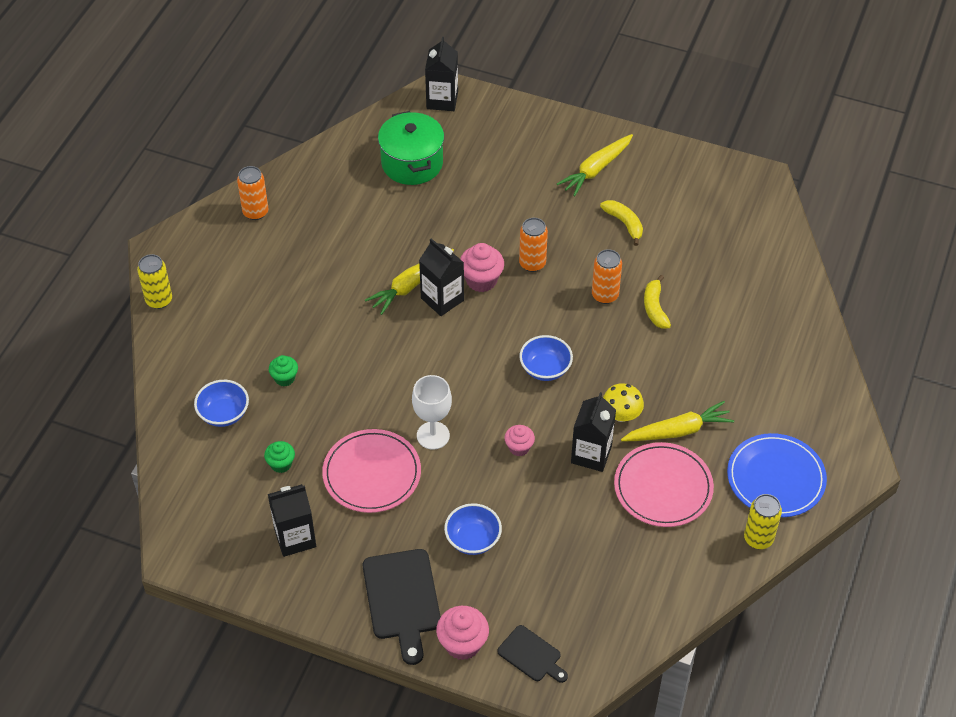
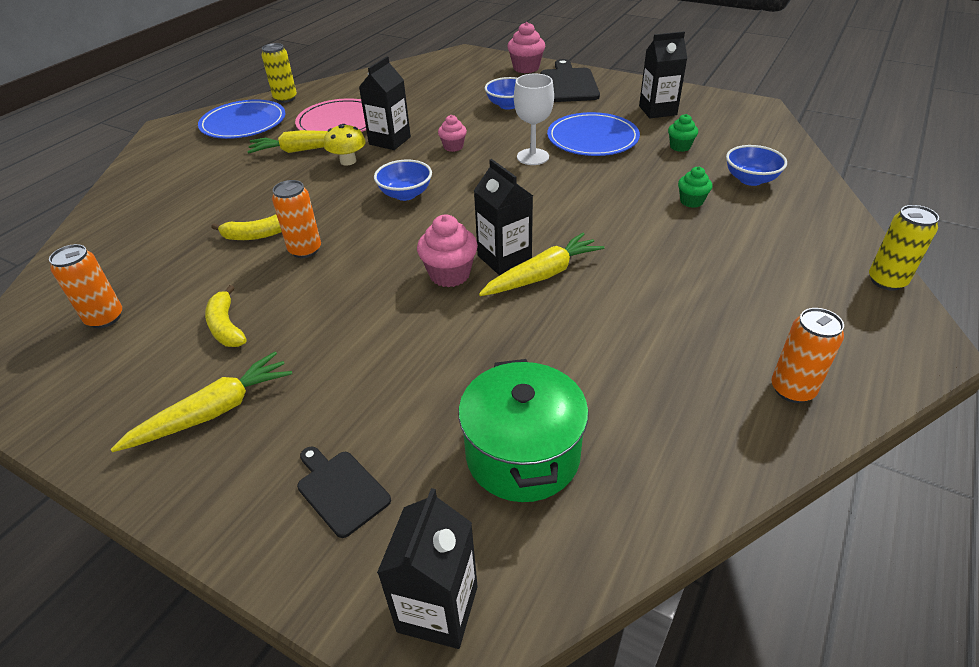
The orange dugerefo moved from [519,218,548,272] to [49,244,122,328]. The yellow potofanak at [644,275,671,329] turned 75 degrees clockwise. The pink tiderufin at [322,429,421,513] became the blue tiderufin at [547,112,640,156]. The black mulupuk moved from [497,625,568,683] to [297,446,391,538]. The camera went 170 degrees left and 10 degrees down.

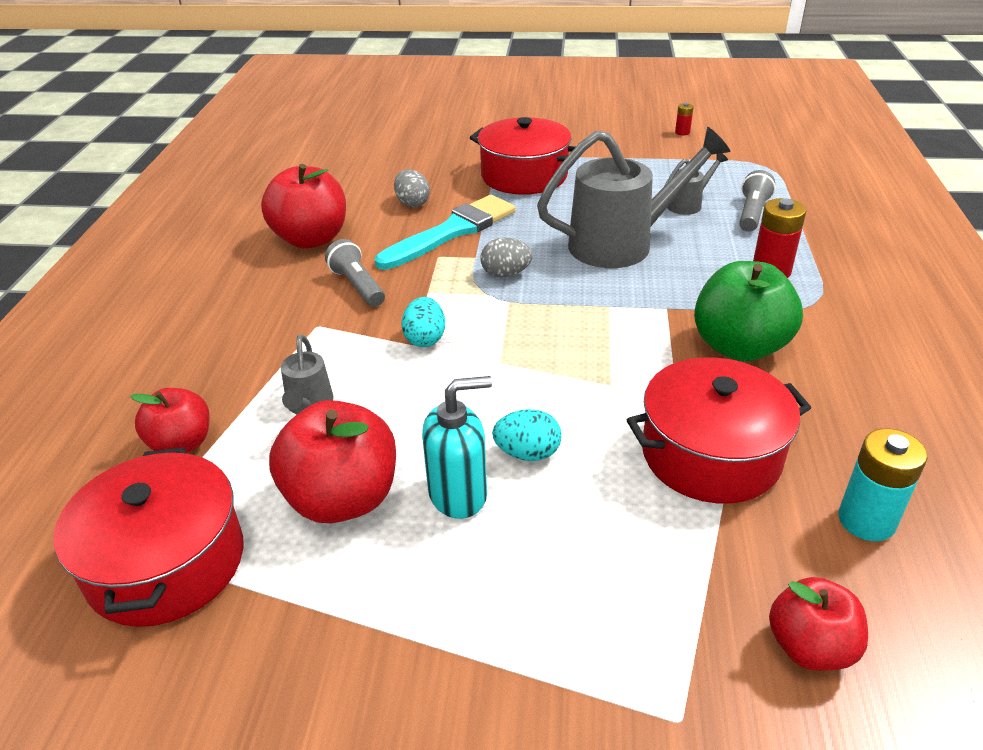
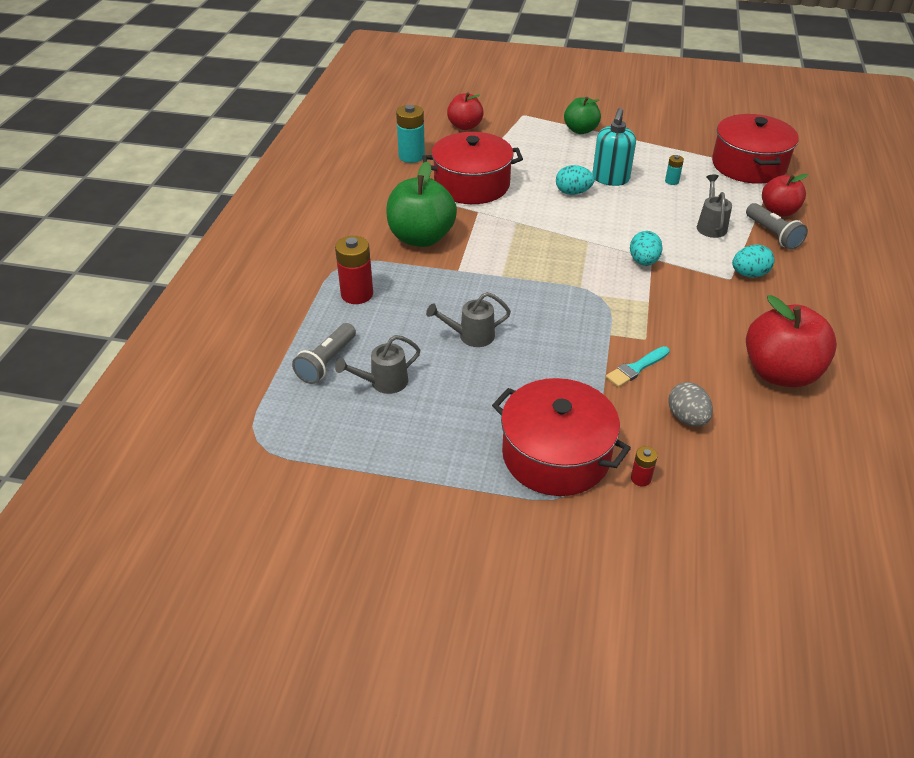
The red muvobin moved from [675,103,694,135] to [631,446,658,487]. The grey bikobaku at [537,127,731,268] changed to 0.46 times the size. The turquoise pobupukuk at [375,195,516,270] changed to 0.48 times the size. The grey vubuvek at [481,238,533,278] disappeared. The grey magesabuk moved from [325,239,385,307] to [746,203,808,250]. The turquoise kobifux at [422,376,492,519] turned 60 degrees counterclockwise. The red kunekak at [269,400,396,523] was replaced by the turquoise muvobin at [665,155,684,185]. The green kunekak at [564,97,601,134] appeared. The turquoise vubuvek at [732,244,775,278] appeared. The camera went 175 degrees left and 5 degrees up.

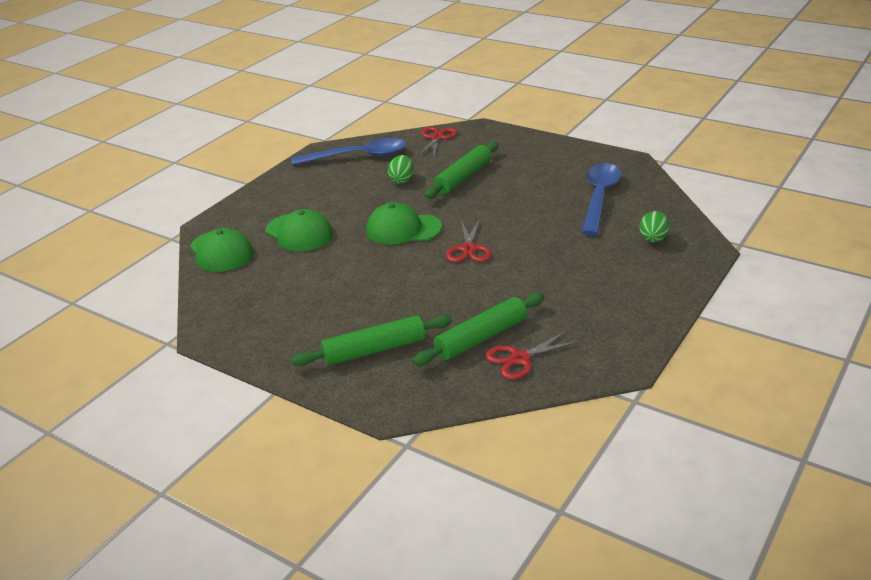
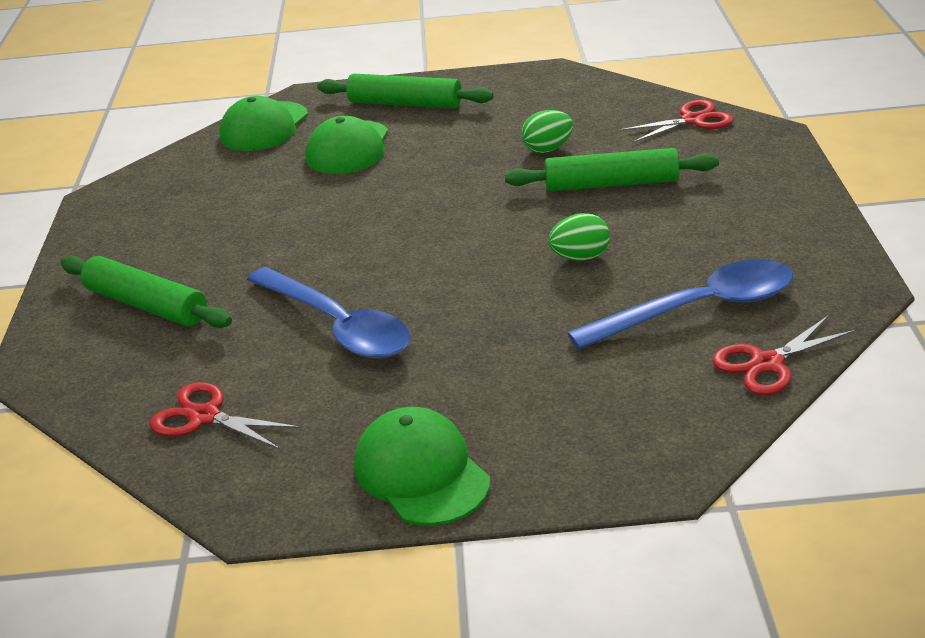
The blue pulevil moved from [291,138,407,166] to [247,267,411,359]. The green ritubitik moved from [366,202,442,245] to [354,407,490,526]. The green vubuvek moved from [639,211,670,242] to [548,213,610,261]. The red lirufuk moved from [446,219,491,262] to [712,316,855,395]. The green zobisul moved from [412,293,544,366] to [317,74,493,109]. The camera went 55 degrees right and 0 degrees up.

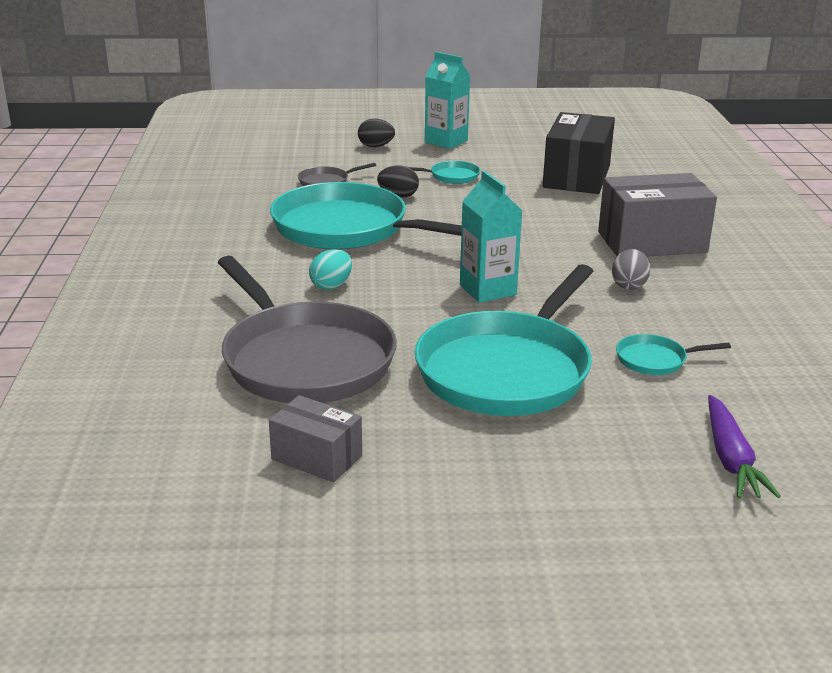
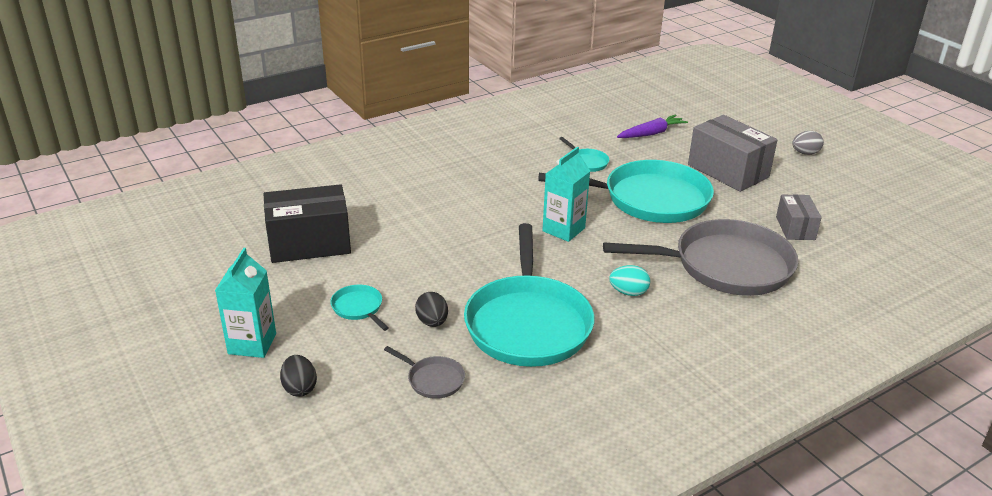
The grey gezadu moved from [598,173,717,257] to [688,115,778,192]. The grey vubuvek moved from [612,249,650,290] to [792,131,824,155]. The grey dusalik at [217,256,397,403] turned 60 degrees clockwise. The camera went 120 degrees left and 5 degrees up.

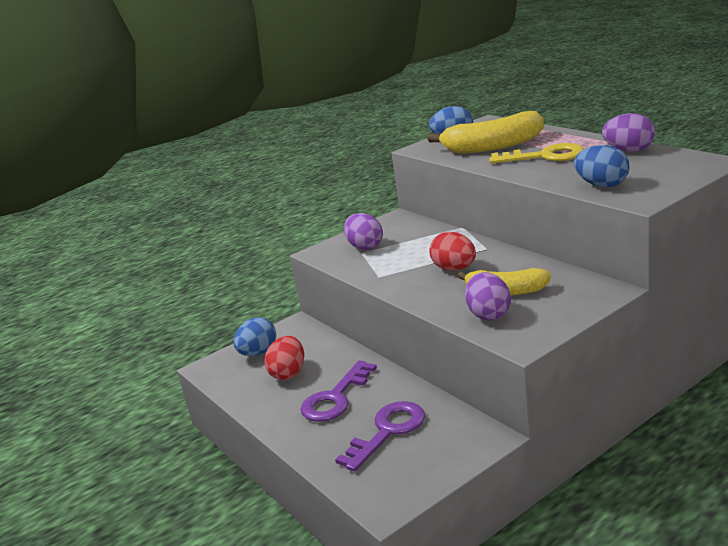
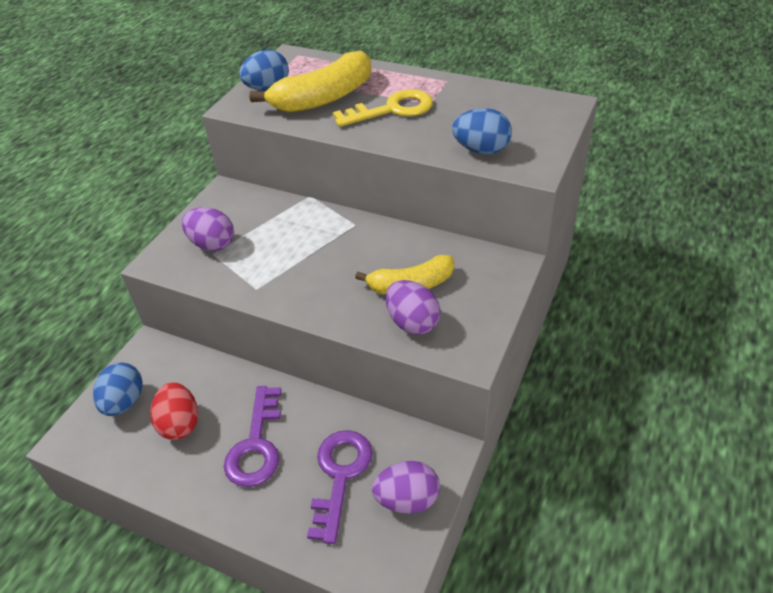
The purple vubuvek moved from [602,113,655,152] to [372,461,440,514]. The red vubuvek at [430,232,476,271] disappeared. The camera went 30 degrees left and 20 degrees up.

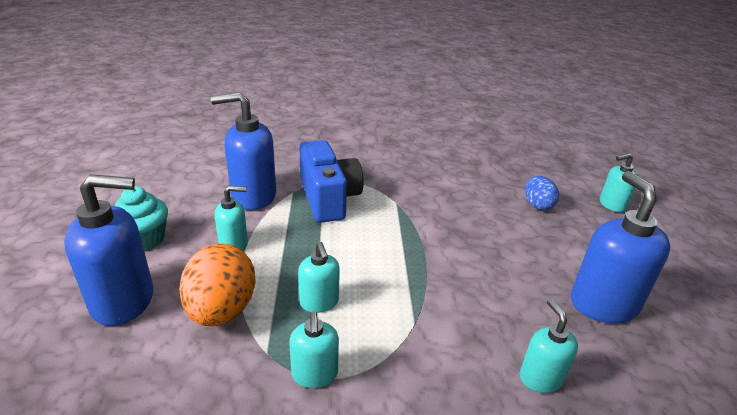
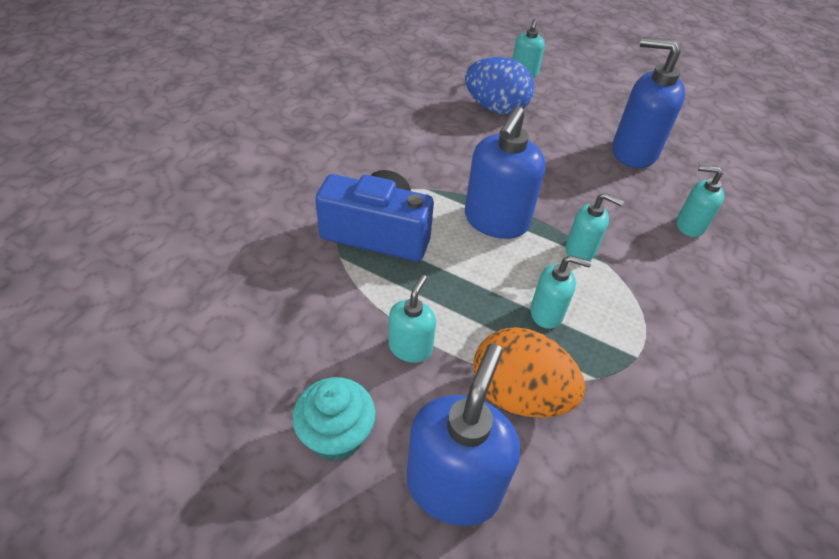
The blue kobifux moved from [211,92,276,210] to [465,106,546,239]. The blue vubuvek at [525,176,559,210] changed to 1.68 times the size. The turquoise kobifux moved from [289,311,339,388] to [565,193,624,261]. The camera went 60 degrees left and 15 degrees up.

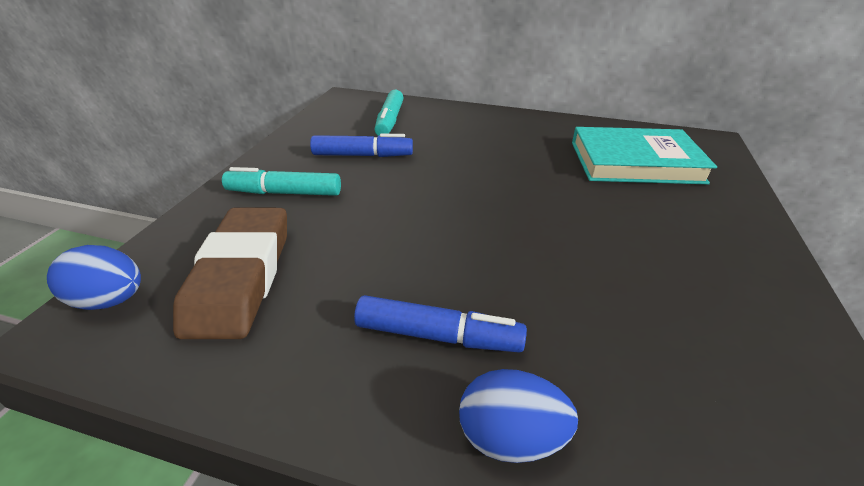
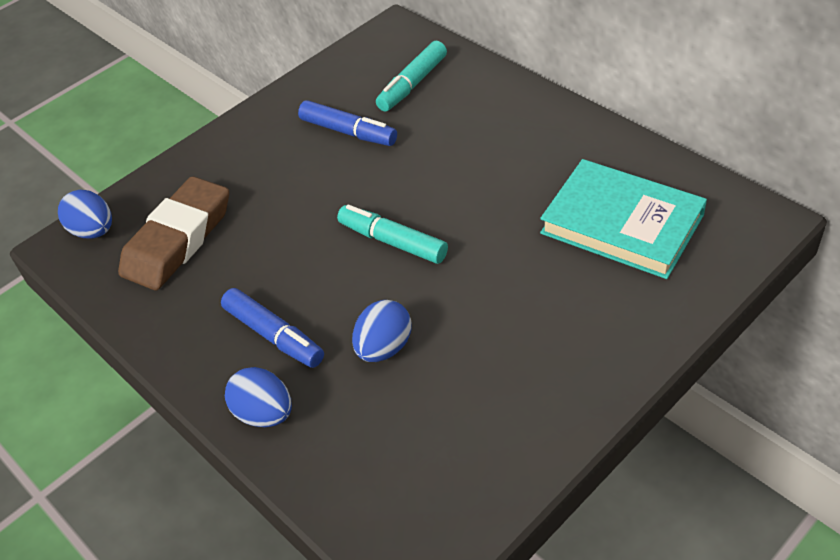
The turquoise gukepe moved from [222,167,341,196] to [337,205,448,264]. The blue vubuvek at [352,300,412,362] appeared. The camera went 35 degrees right and 10 degrees up.

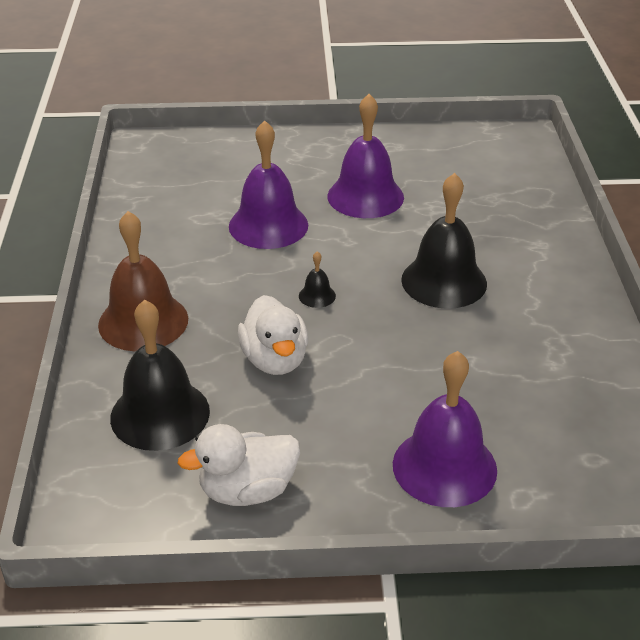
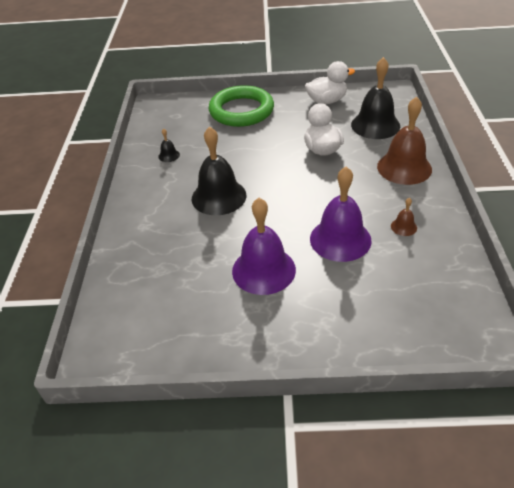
The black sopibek moved from [299,251,336,308] to [158,128,180,162]. The purple sopibek at [393,351,497,507] was replaced by the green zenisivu at [209,85,274,127]. The brown sopibek at [391,198,417,236] appeared. The camera went 175 degrees left and 5 degrees up.

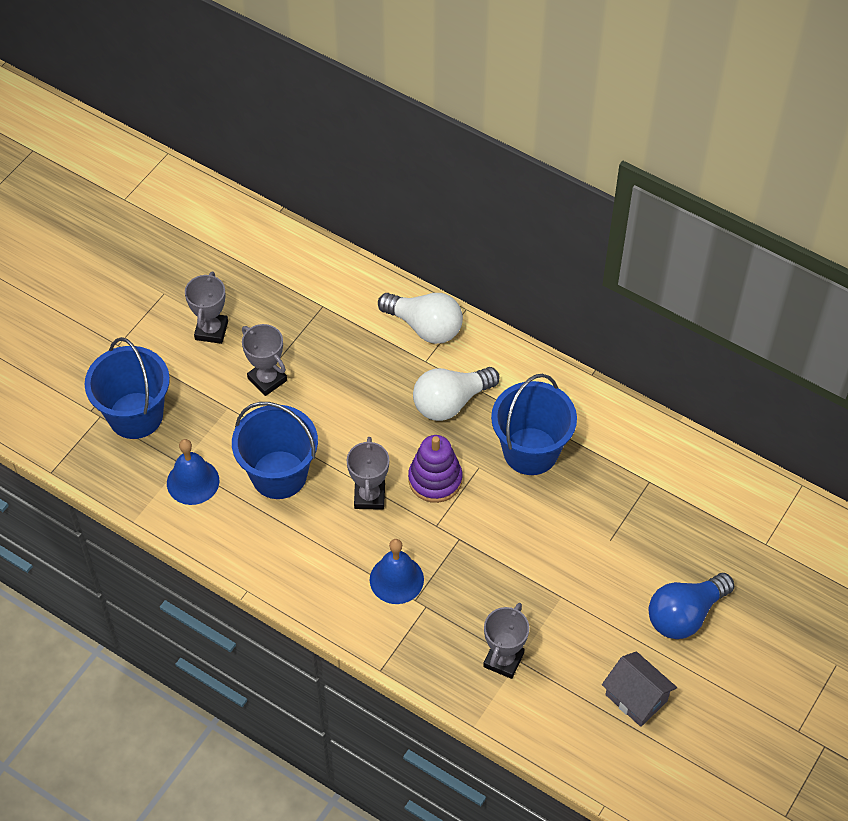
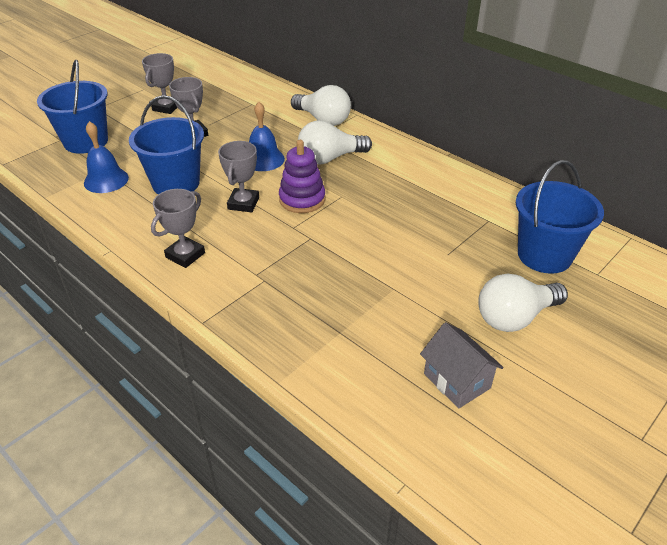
The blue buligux moved from [491,374,577,475] to [516,160,604,274]. The blue sopibek moved from [370,539,424,604] to [249,102,285,171]. The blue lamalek at [648,573,734,639] became the white lamalek at [478,273,568,332]. The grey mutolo moved from [483,603,529,679] to [151,189,205,268]. The camera went 10 degrees right and 15 degrees down.

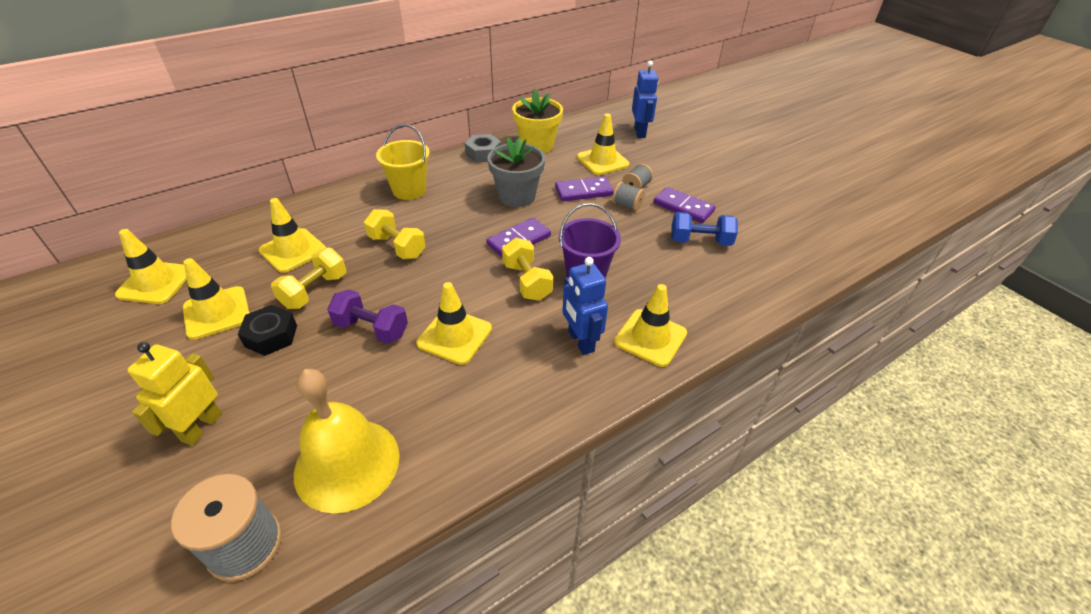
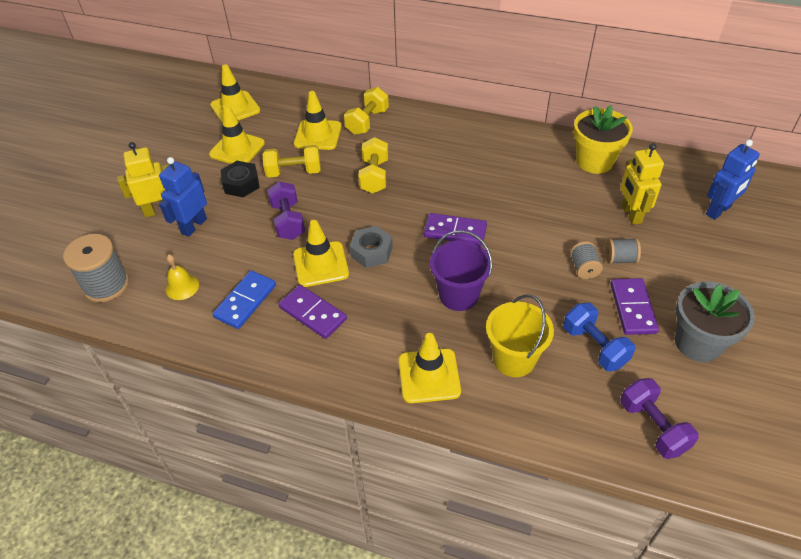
The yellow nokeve at [577,114,629,175] was replaced by the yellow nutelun at [620,143,664,225]. The yellow buligux moved from [376,124,430,200] to [486,294,554,377]. The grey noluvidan moved from [465,134,501,163] to [350,226,393,268]. The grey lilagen moved from [487,137,545,207] to [675,281,755,362]. The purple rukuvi moved from [555,176,614,201] to [278,285,347,339]. The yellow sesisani moved from [502,238,553,301] to [344,87,389,135]. The blue nutelun moved from [562,257,608,355] to [159,157,207,237]. The yellow sopibek at [294,369,400,513] changed to 0.45 times the size. The blue rukuvi at [212,271,276,329] appeared. The purple sesisani at [620,378,699,459] appeared. The camera went 55 degrees right and 5 degrees up.

